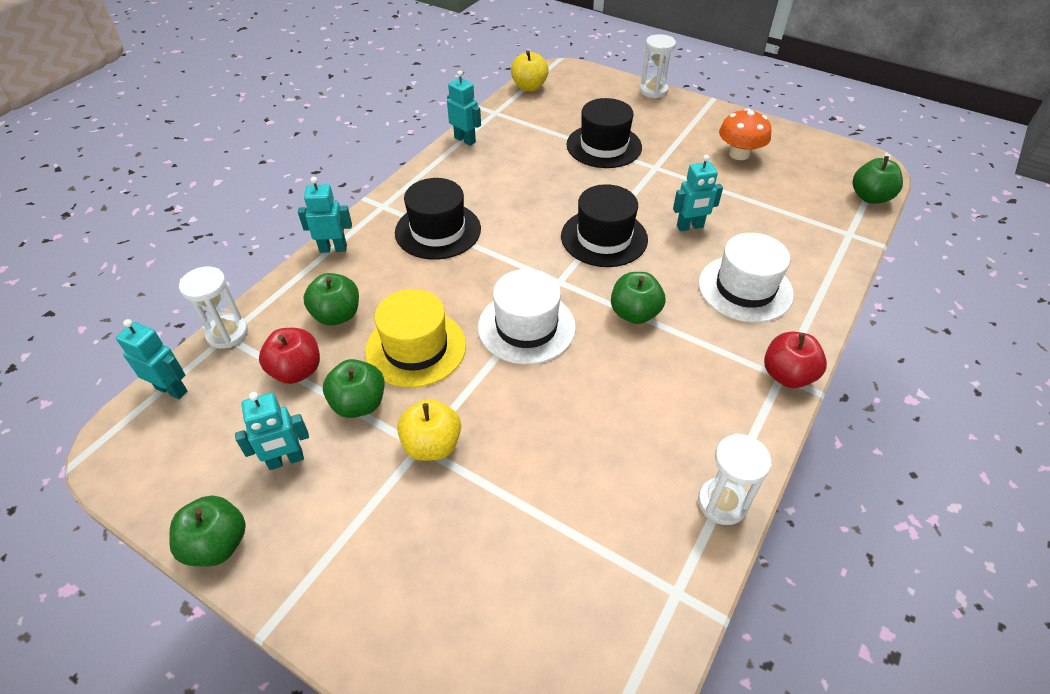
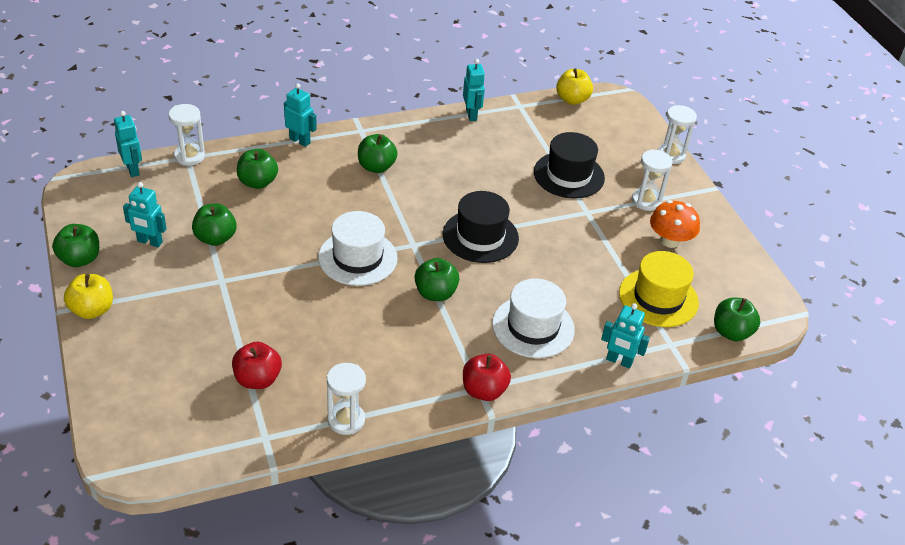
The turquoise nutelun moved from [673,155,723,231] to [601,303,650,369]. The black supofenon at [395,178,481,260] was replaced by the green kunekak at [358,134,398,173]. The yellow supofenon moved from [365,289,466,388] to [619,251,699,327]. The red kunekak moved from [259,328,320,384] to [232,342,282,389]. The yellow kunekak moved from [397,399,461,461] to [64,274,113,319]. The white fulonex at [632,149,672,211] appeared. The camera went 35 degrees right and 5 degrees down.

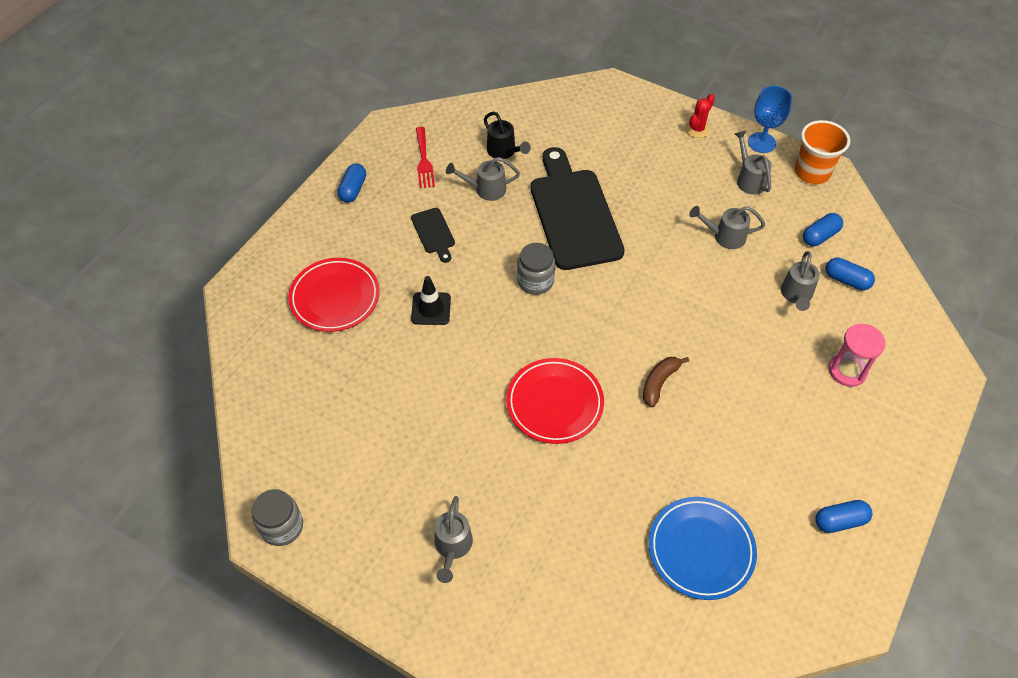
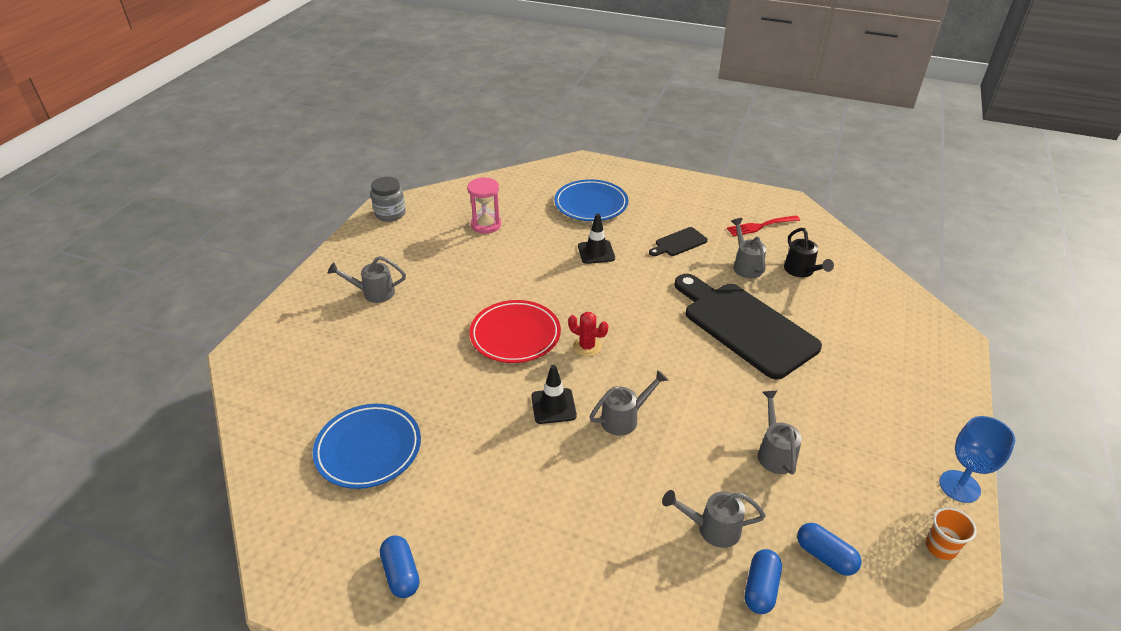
The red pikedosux moved from [685,94,715,138] to [568,312,608,357]. The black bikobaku at [484,112,531,159] turned 60 degrees counterclockwise. The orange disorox at [795,120,850,184] changed to 0.59 times the size. The grey bikobaku moved from [735,131,772,195] to [590,370,668,436]. The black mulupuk at [531,147,625,270] turned 105 degrees counterclockwise. The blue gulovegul at [337,164,366,202] disappeared. The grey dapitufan at [517,243,555,295] disappeared. The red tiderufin at [288,258,380,332] became the blue tiderufin at [554,179,628,221]. The pink fulonex moved from [829,324,886,387] to [467,177,501,234]. The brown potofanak at [643,357,689,407] was replaced by the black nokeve at [531,365,577,424]. The camera went 80 degrees right and 15 degrees down.

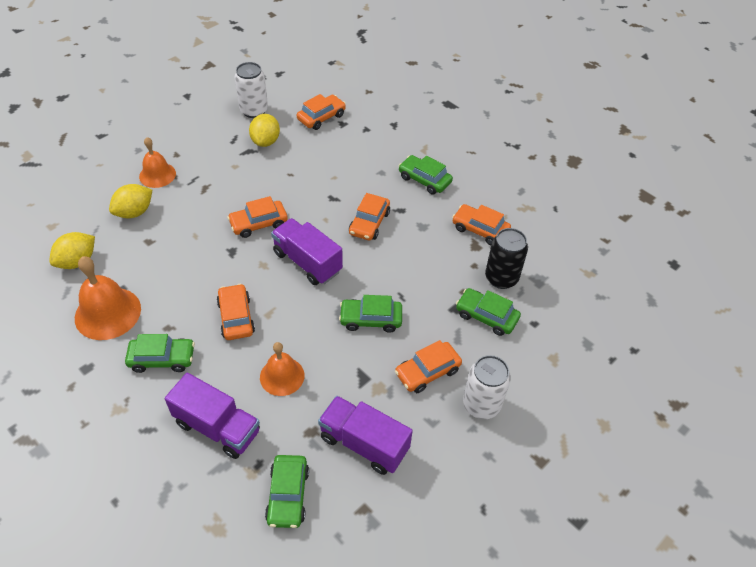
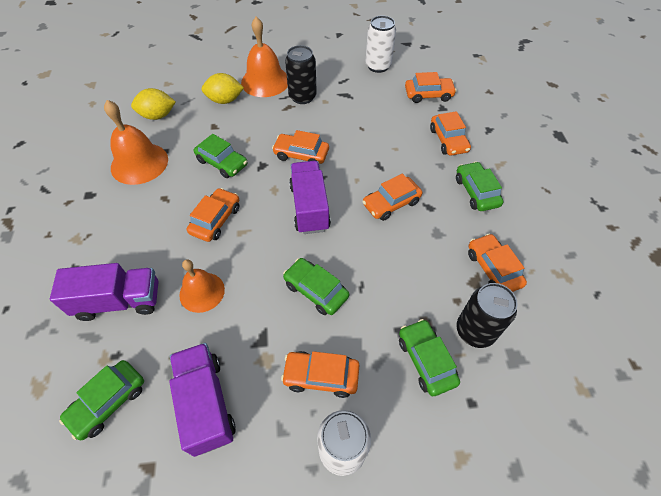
The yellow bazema at [249,114,280,147] disappeared. The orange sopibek at [139,137,176,188] changed to 1.53 times the size. The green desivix moved from [125,334,195,373] to [194,134,248,178]. The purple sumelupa at [165,373,260,459] turned 75 degrees counterclockwise. The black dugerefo at [285,45,317,104] appeared. The orange desivix at [430,111,471,156] appeared. The camera went 40 degrees right and 5 degrees up.

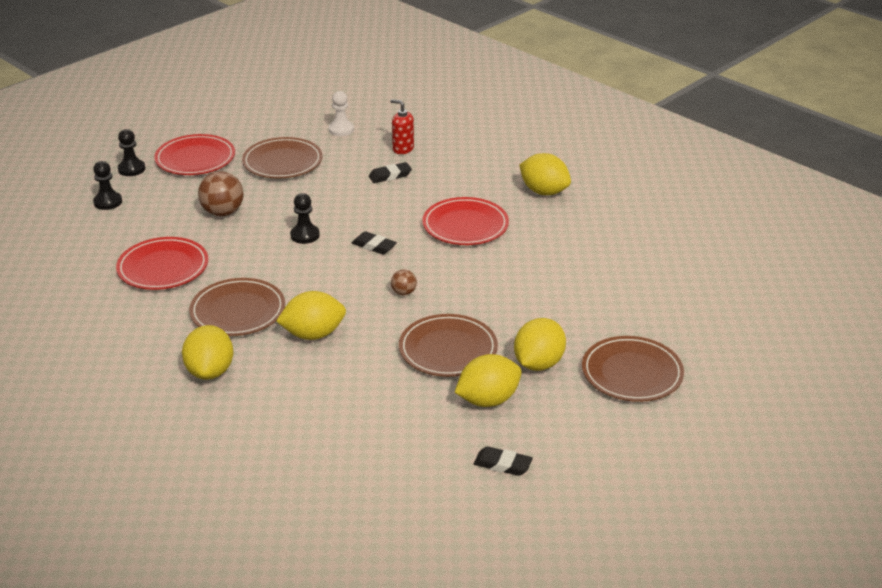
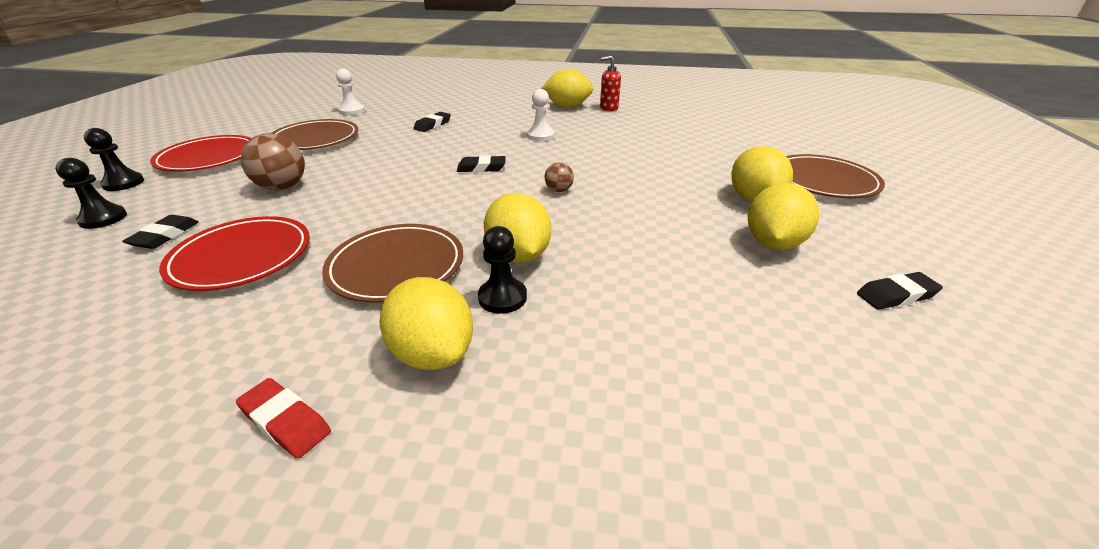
The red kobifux moved from [390,99,414,154] to [600,56,621,111]. The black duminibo moved from [290,193,320,244] to [478,226,527,314]. The red tiderufin at [422,197,509,245] was replaced by the white duminibo at [527,89,555,141]. The yellow bazema at [276,291,346,340] turned 60 degrees counterclockwise. The brown tiderufin at [399,314,498,377] disappeared. The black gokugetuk at [122,215,199,249] appeared. The red gokugetuk at [236,378,331,458] appeared. The camera went 35 degrees left and 0 degrees up.

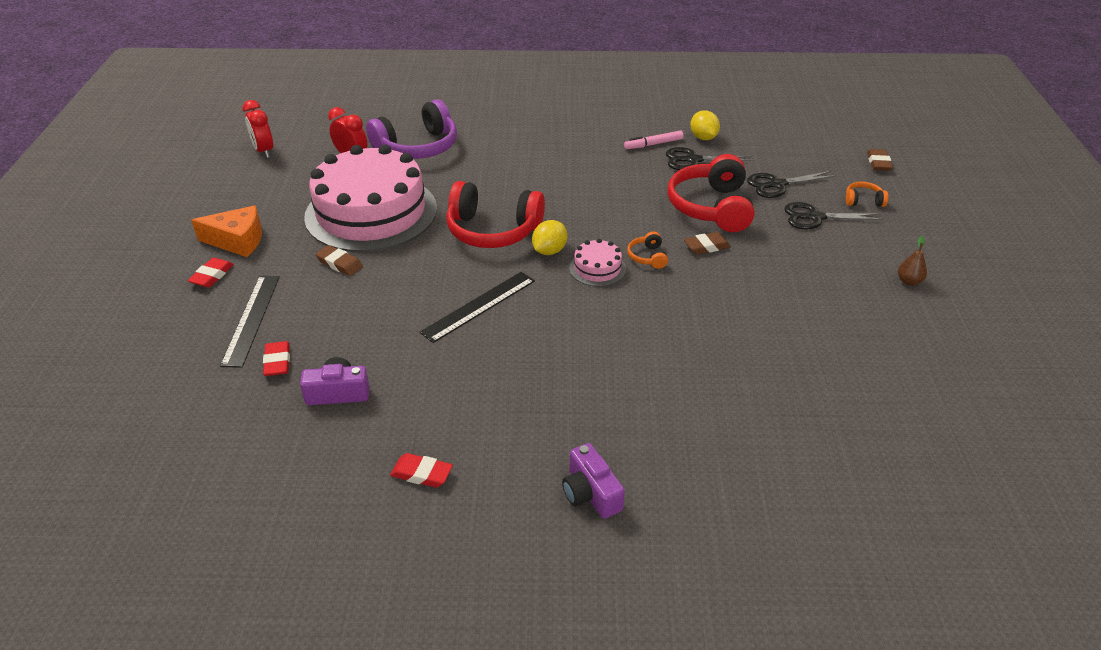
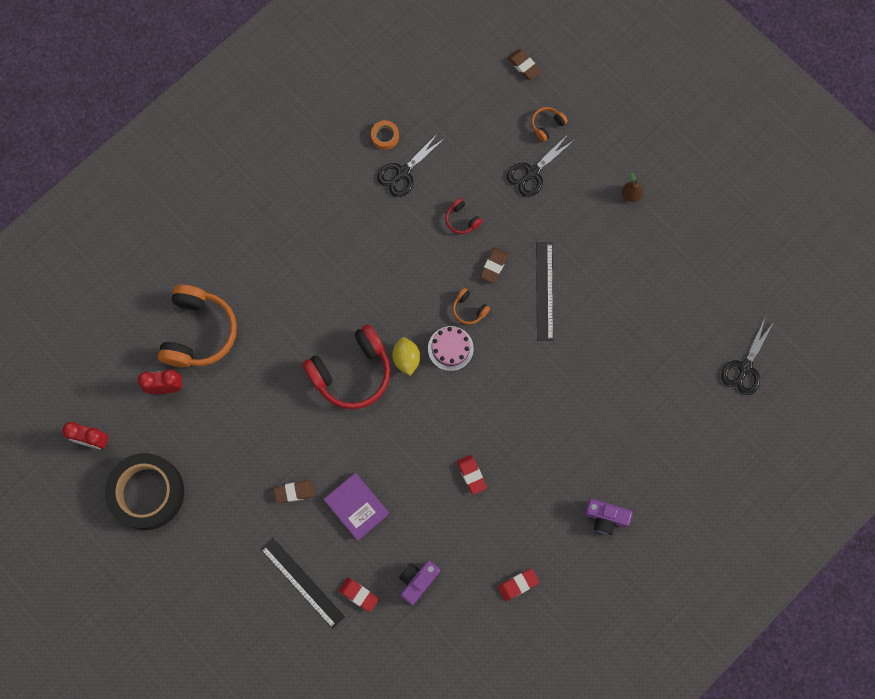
The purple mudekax at [366,100,457,159] became the orange mudekax at [158,284,237,367]. The yellow bazema at [690,110,720,140] was replaced by the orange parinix at [371,120,399,150]. The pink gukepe at [624,130,684,149] disappeared. The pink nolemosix at [304,145,437,252] disappeared. The red mudekax at [667,154,755,232] changed to 0.43 times the size. The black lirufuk moved from [747,171,837,198] to [721,318,774,395]. The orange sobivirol at [191,205,262,257] disappeared. The red gokugetuk moved from [188,258,234,287] to [457,455,487,495]. The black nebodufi moved from [420,272,535,343] to [536,242,553,341]. The black parinix at [105,453,184,530] appeared. The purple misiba at [324,473,389,541] appeared. The camera went 45 degrees left and 35 degrees up.

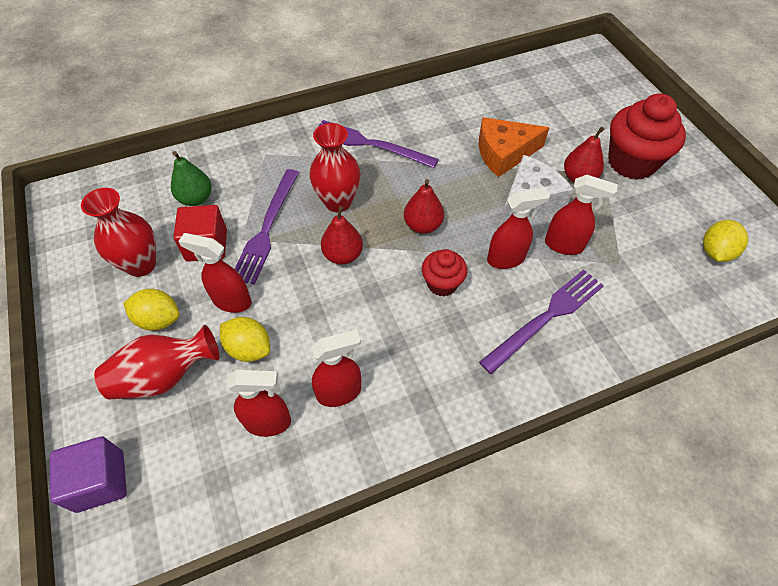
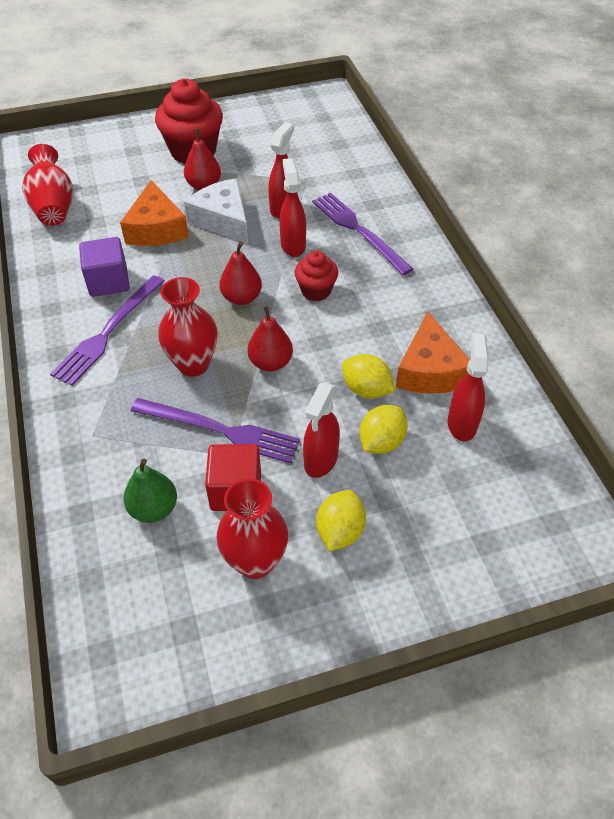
The yellow bazema moved from [703,220,748,262] to [342,354,395,399]. The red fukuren moved from [94,325,219,399] to [22,144,73,226]. The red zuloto at [311,329,361,407] was replaced by the orange sobivirol at [396,312,470,393]. The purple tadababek moved from [50,436,127,513] to [79,237,130,297]. The camera went 85 degrees left and 5 degrees down.

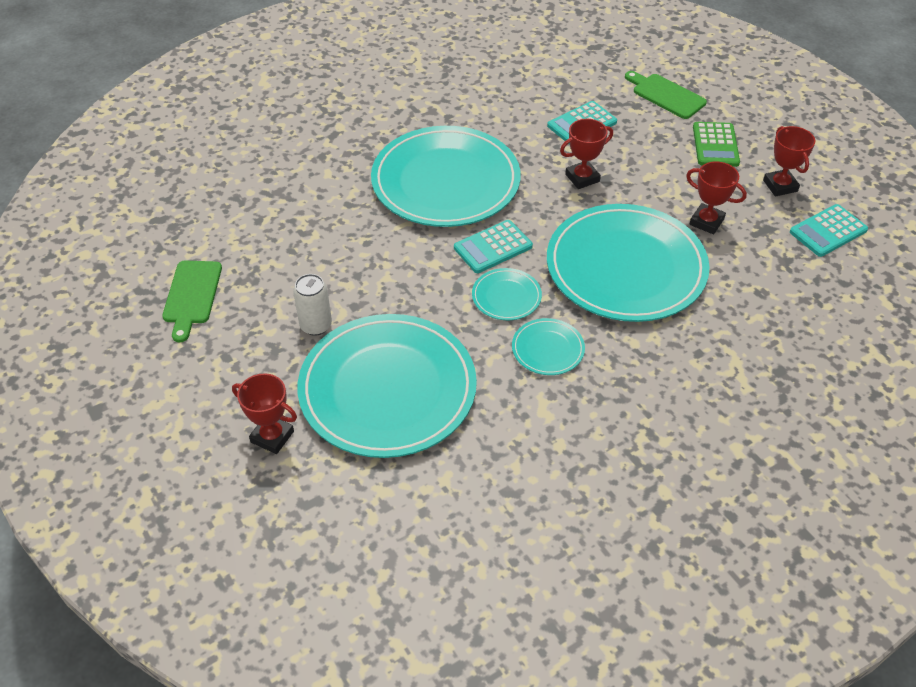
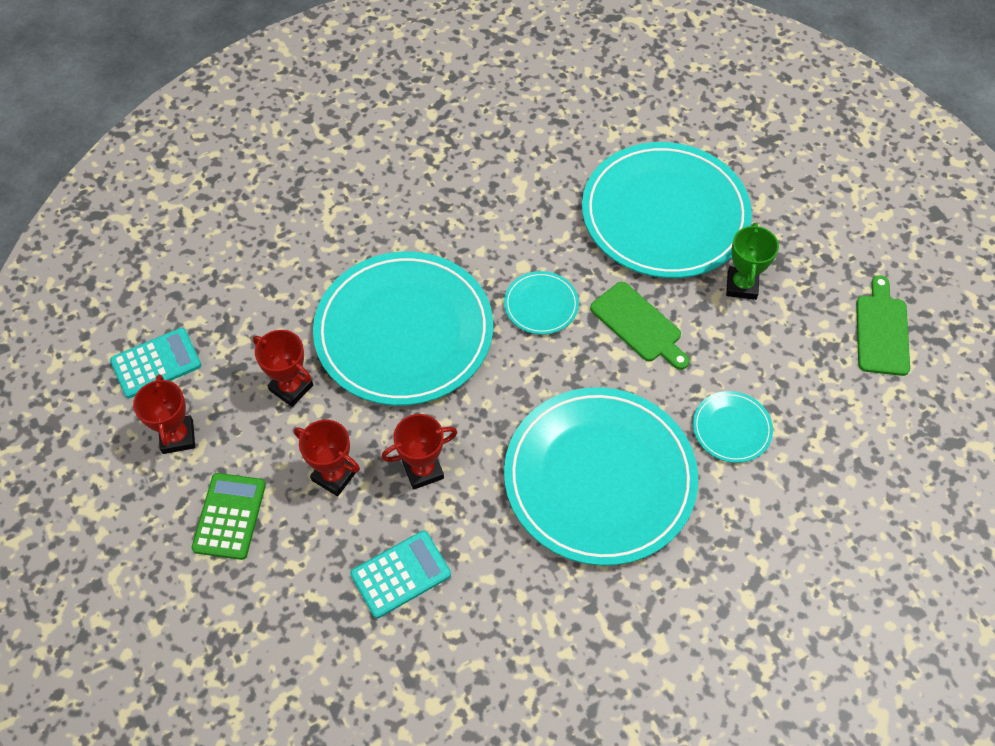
The green mulupuk moved from [625,71,707,119] to [590,282,690,370]. The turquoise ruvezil at [454,220,533,273] disappeared. The white dugerefo at [293,274,332,336] was replaced by the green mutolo at [726,222,779,300]. The turquoise tiderufin moved from [512,318,585,375] to [693,391,773,463]. The red mutolo moved from [232,373,297,454] to [294,420,360,496]. The camera went 175 degrees left and 10 degrees up.

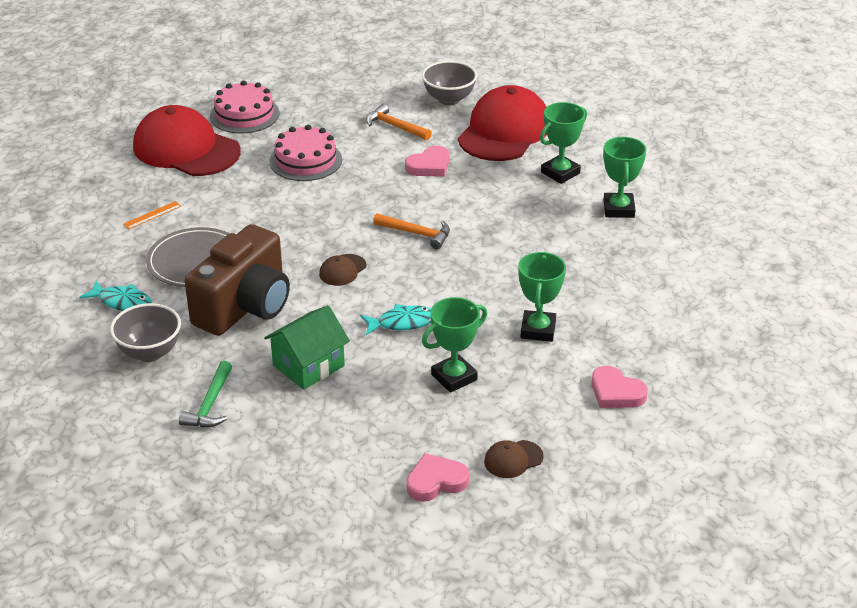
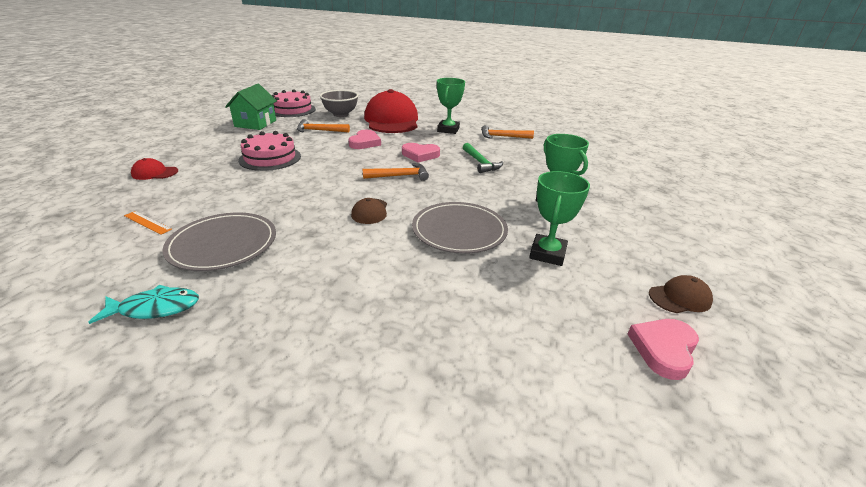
The pink nolemosix moved from [210,81,279,133] to [272,89,316,117]. The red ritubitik at [133,105,241,176] changed to 0.41 times the size. The green mutolo at [603,137,647,218] was replaced by the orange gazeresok at [481,125,534,139]. The orange nebodufi at [123,201,181,229] turned 75 degrees counterclockwise. The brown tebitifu at [185,224,290,336] disappeared. The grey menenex at [110,303,181,362] disappeared. The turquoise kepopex at [360,304,431,335] was replaced by the grey tiderufin at [412,202,508,254]. The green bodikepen moved from [264,305,350,390] to [225,84,277,130]. The green gazeresok moved from [179,361,232,427] to [463,143,503,173]. The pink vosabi moved from [592,366,648,408] to [402,143,440,162]. The brown ritubitik at [484,440,544,478] turned 135 degrees counterclockwise. The camera went 35 degrees left and 5 degrees down.

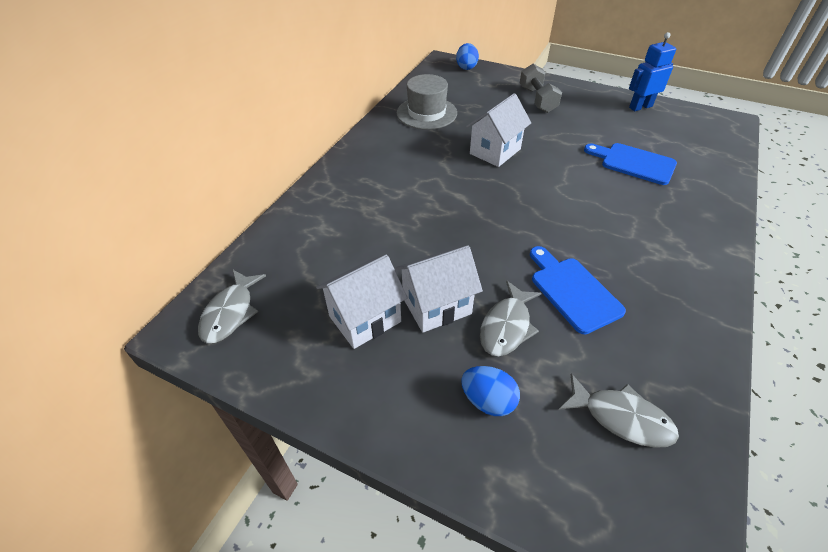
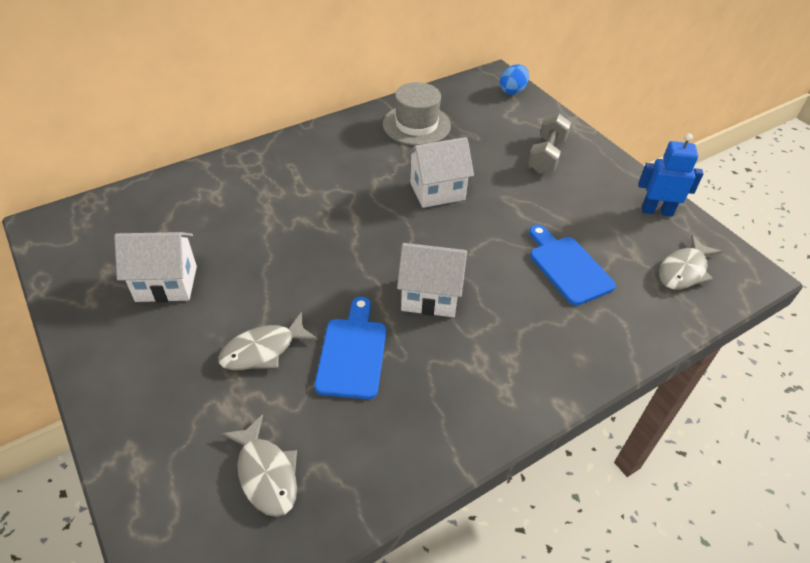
The white bodikepen moved from [396,245,483,333] to [397,243,467,317]. The grey kepopex moved from [198,270,266,343] to [659,235,723,290]. The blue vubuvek at [461,366,520,416] disappeared. The camera went 30 degrees right and 0 degrees up.

